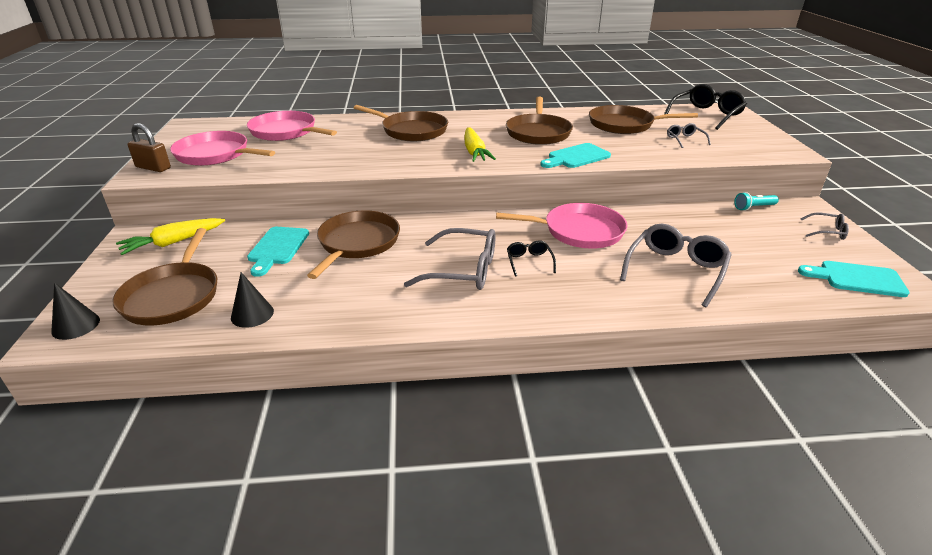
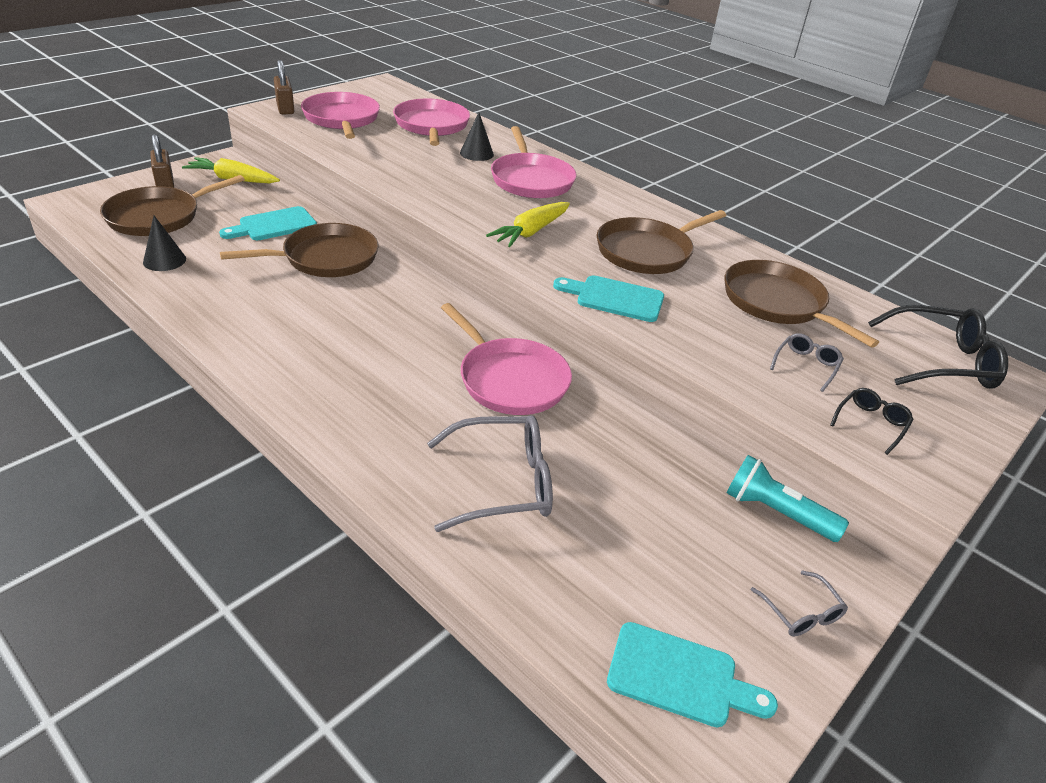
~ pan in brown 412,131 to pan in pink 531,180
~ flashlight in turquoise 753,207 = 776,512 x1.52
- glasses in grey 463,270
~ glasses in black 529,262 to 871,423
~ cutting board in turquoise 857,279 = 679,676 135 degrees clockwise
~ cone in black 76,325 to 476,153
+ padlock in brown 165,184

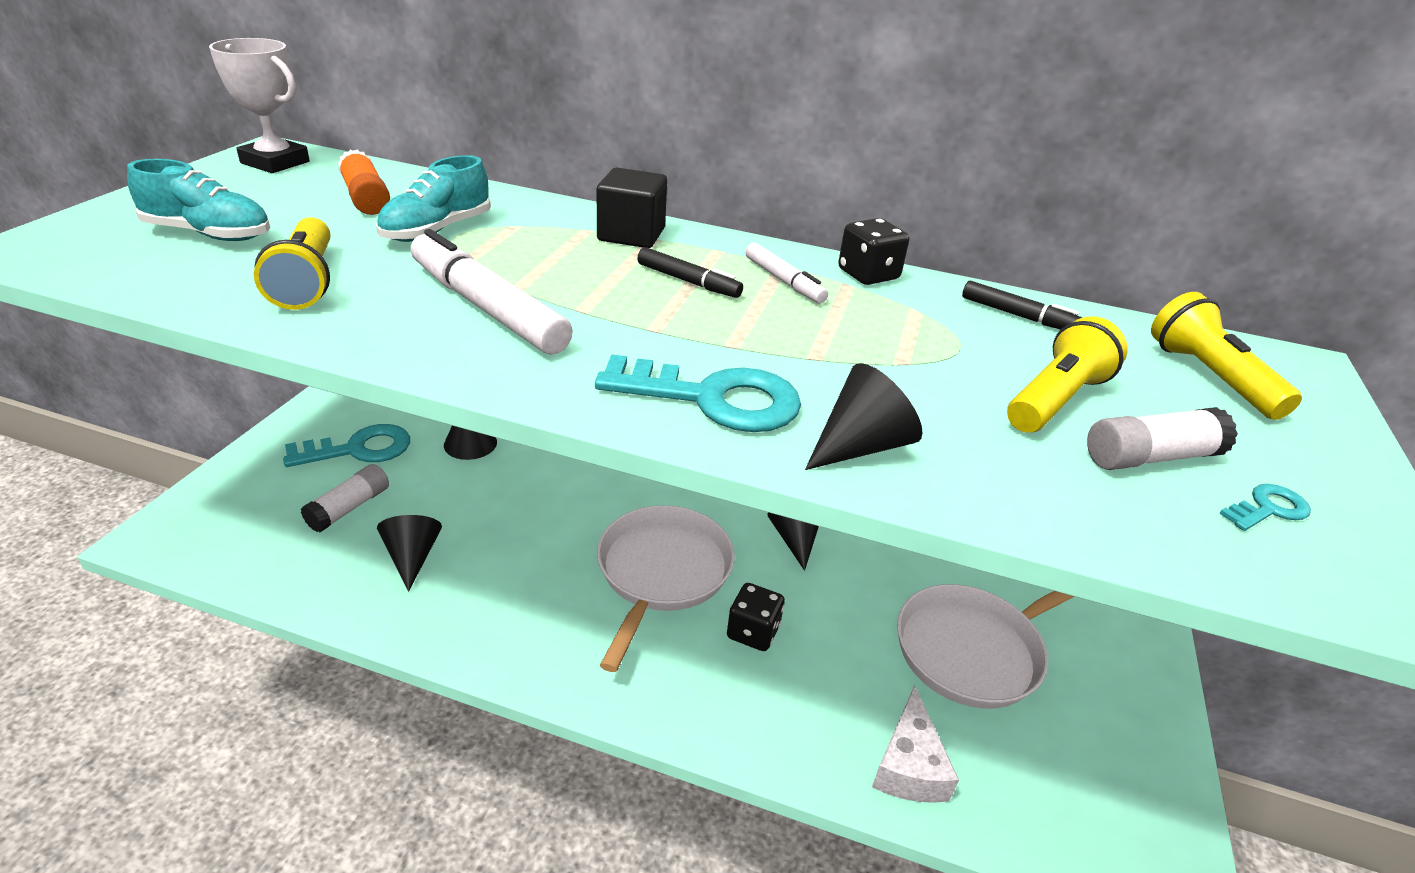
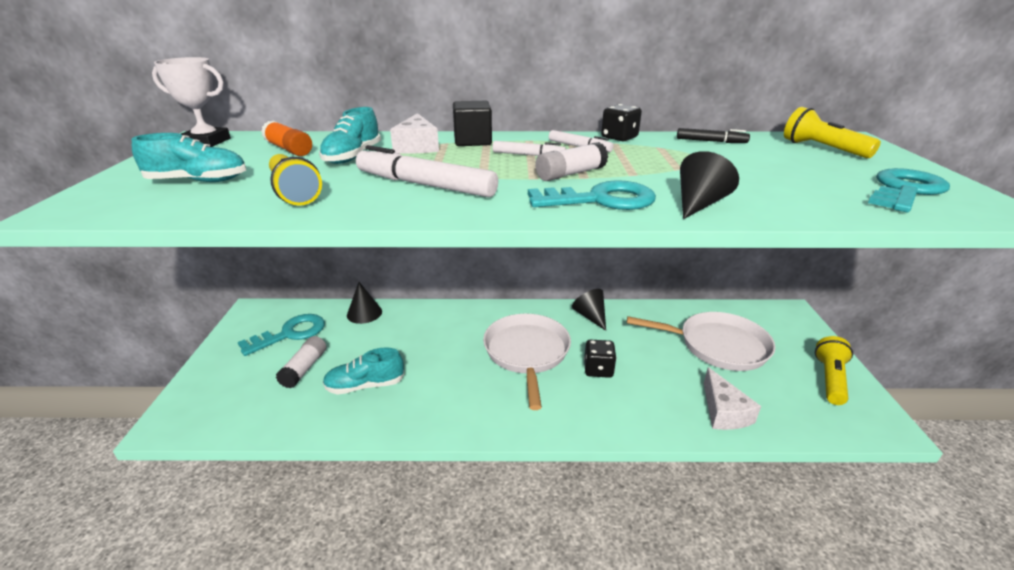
~ marker in black 688,281 to marker in white 528,155
~ flashlight in yellow 1055,400 to 830,379
~ glue stick in white 1150,457 to 570,174
~ key in turquoise 1268,509 = 905,190 x2.18
~ cone in black 412,557 to shoe in turquoise 365,385
~ pan in white 973,650 = 718,346 120 degrees counterclockwise
+ cheese in white 417,146

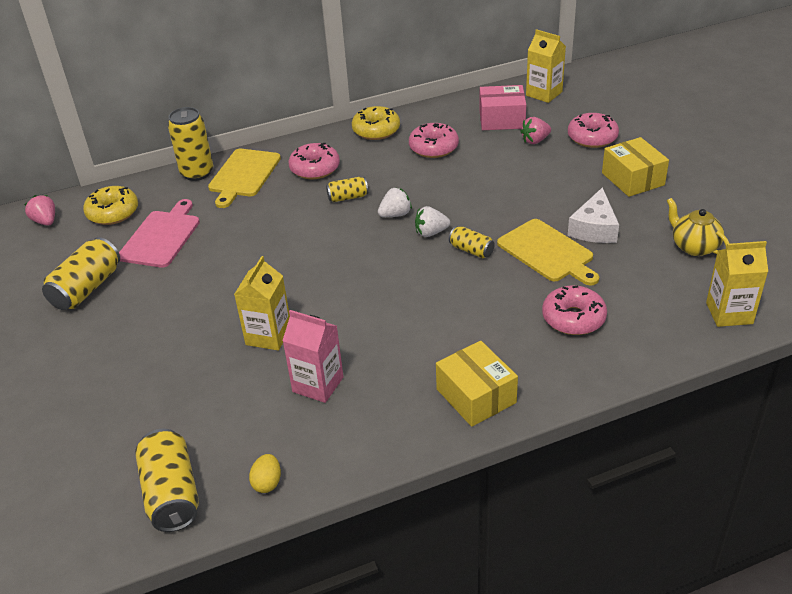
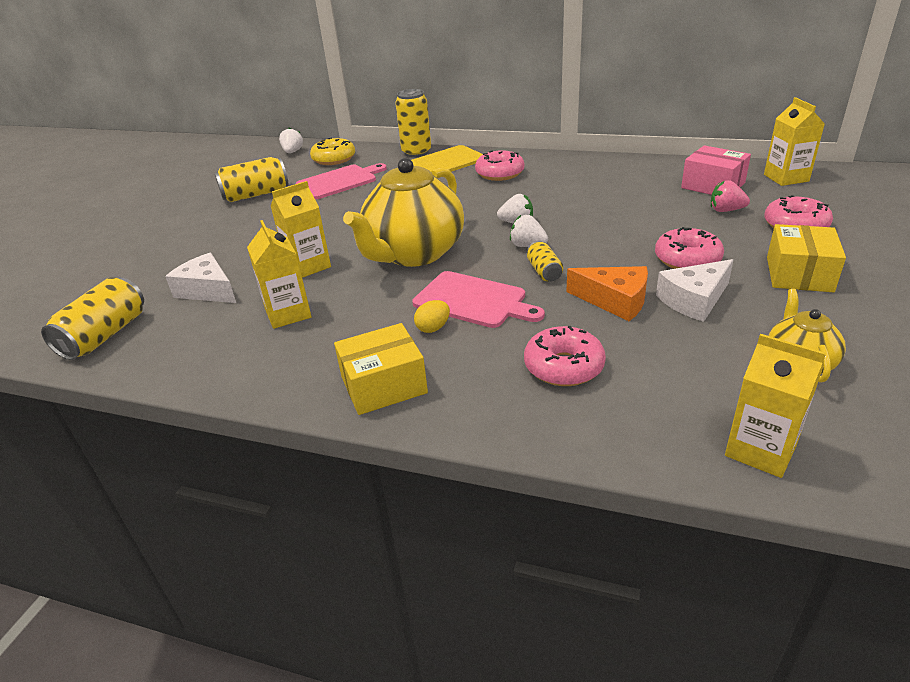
- donut in yellow 376,130
~ donut in pink 433,148 to 687,259
- can in yellow 348,197
~ strawberry in pink 45,221 to strawberry in white 292,152
~ cutting board in yellow 547,252 to cheese in orange 615,301
~ carton in pink 318,384 to carton in yellow 288,314
~ box in yellow 476,396 = 383,385 60 degrees clockwise
~ egg in yellow 267,483 to 433,328
+ teapot in yellow 414,254
+ cheese in white 207,290
+ cutting board in pink 473,300

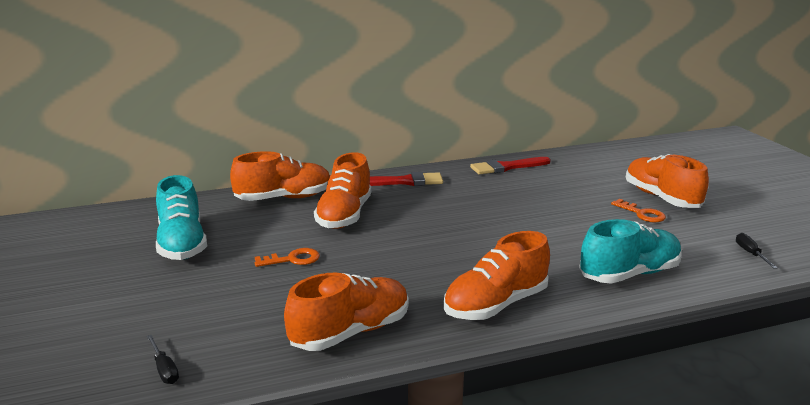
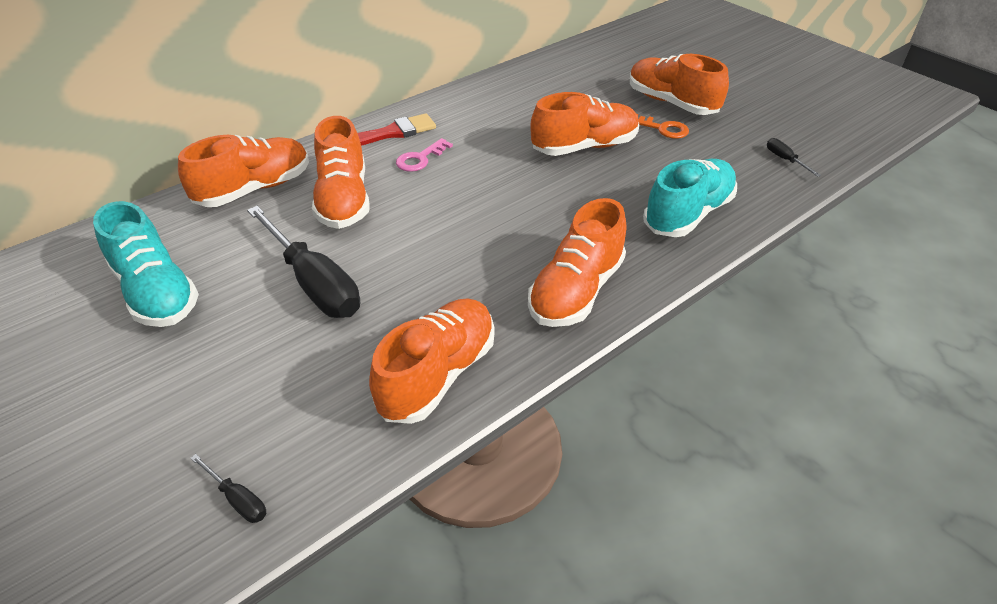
- brush in red 507,167
~ key in orange 292,259 to screwdriver in black 314,283
+ shoe in orange 584,147
+ key in pink 420,159

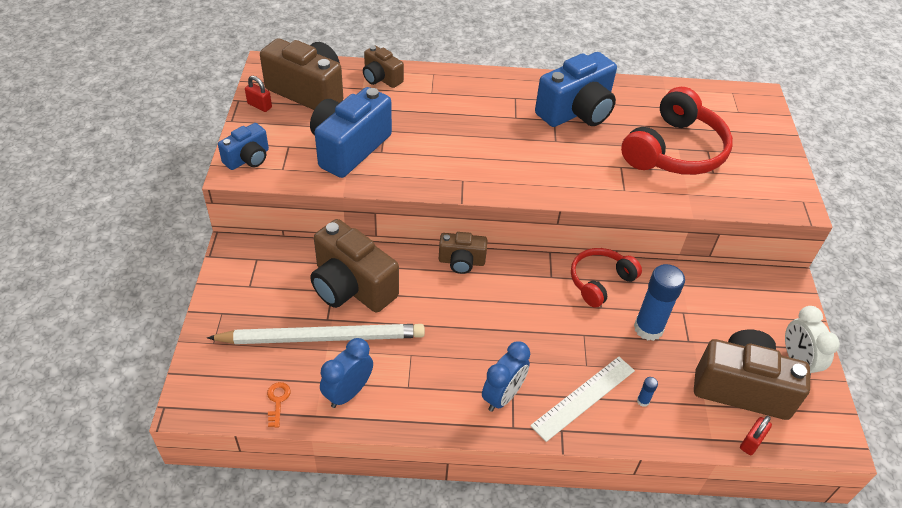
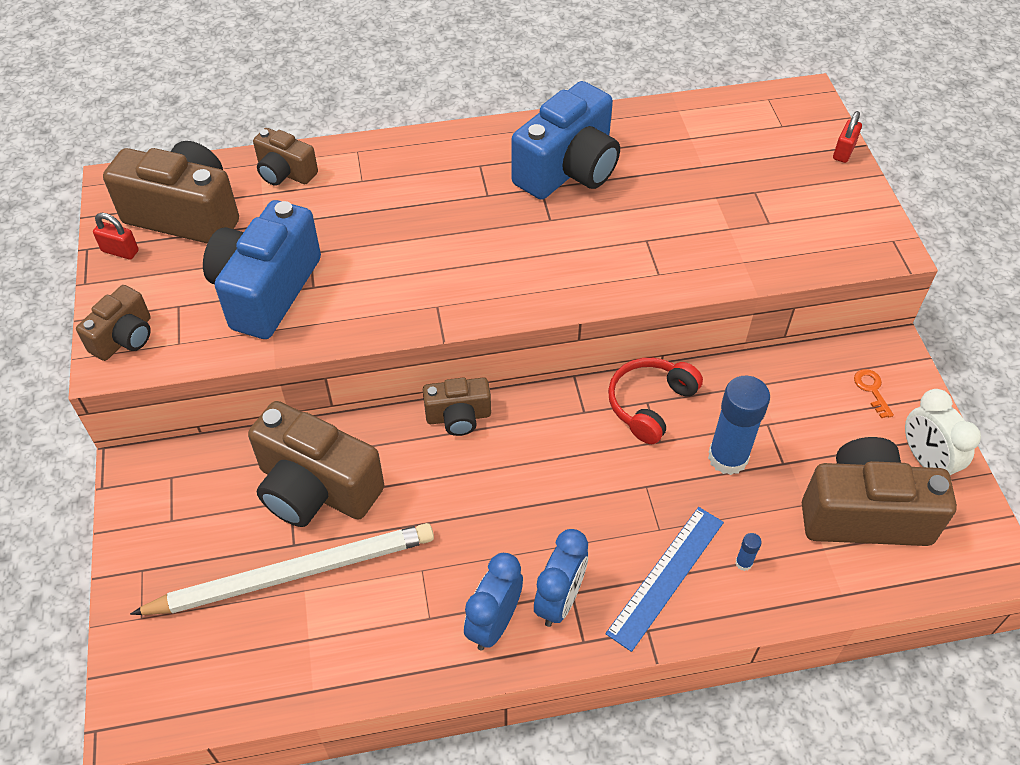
- headphones in red 674,150
~ camera in blue 248,159 to camera in brown 124,338
~ clock in blue 348,393 to 494,623
~ ruler in white 583,397 to ruler in blue 666,576
~ key in orange 277,401 to 871,390
~ padlock in red 751,442 to 843,152

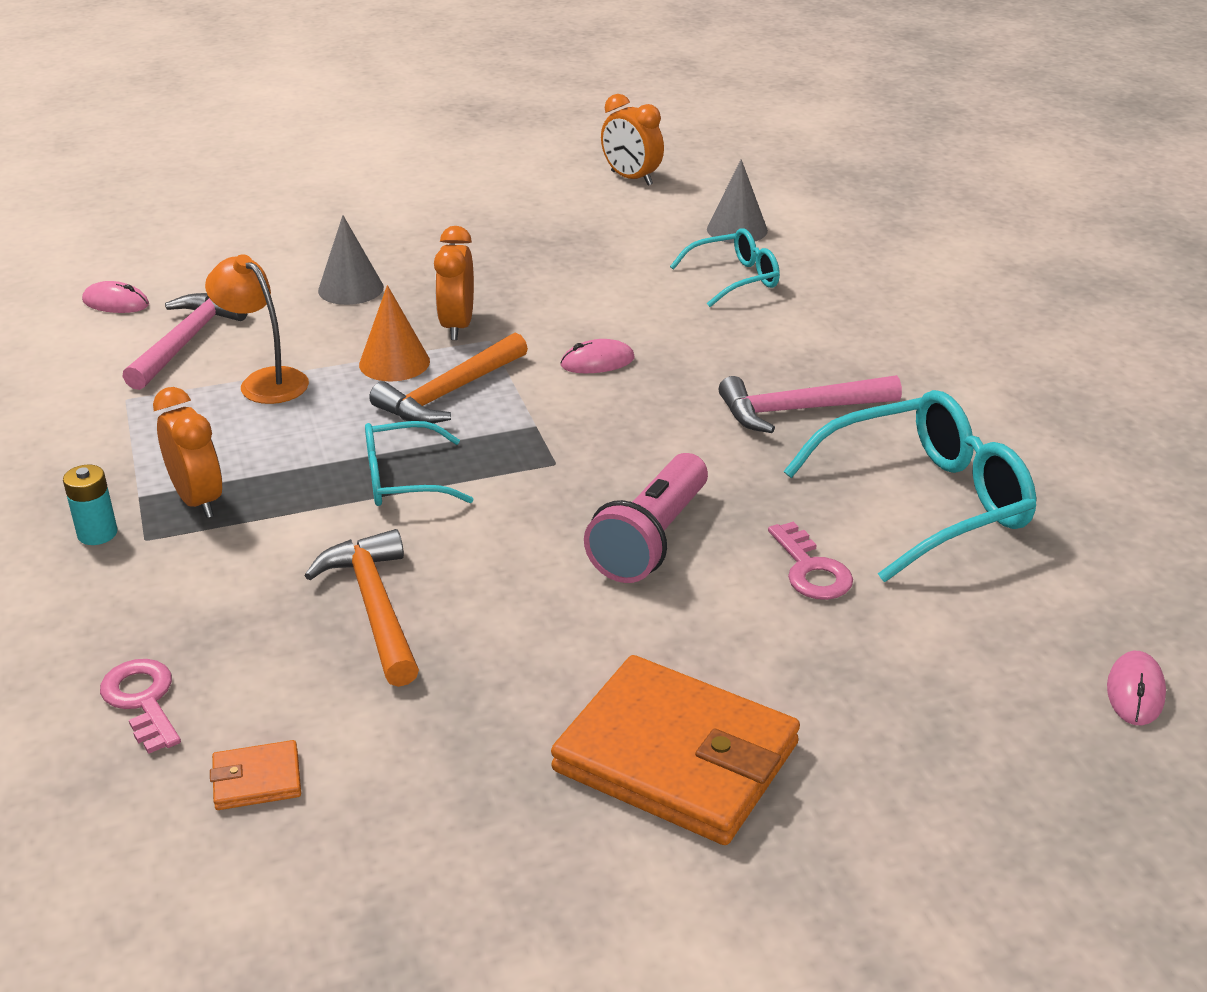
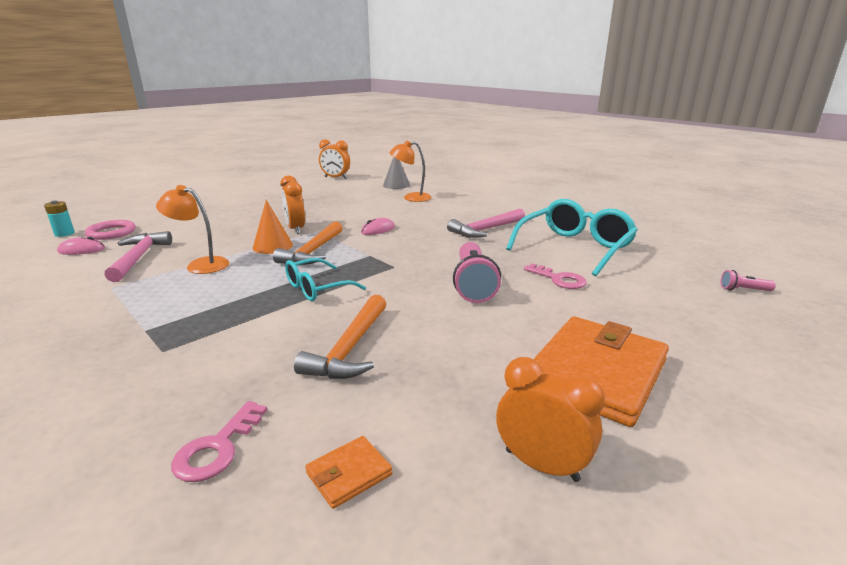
- cone in grey 351,289
~ glasses in turquoise 734,279 to lamp in orange 411,198
~ clock in orange 198,500 to 541,465
~ battery in turquoise 97,534 to 64,234
~ hammer in orange 375,607 = 350,348 120 degrees counterclockwise
~ mouse in pink 1135,692 to flashlight in pink 743,290
~ wallet in orange 676,757 = 596,373 60 degrees counterclockwise
~ key in pink 142,700 = 217,448 105 degrees counterclockwise
+ ring in pink 111,233

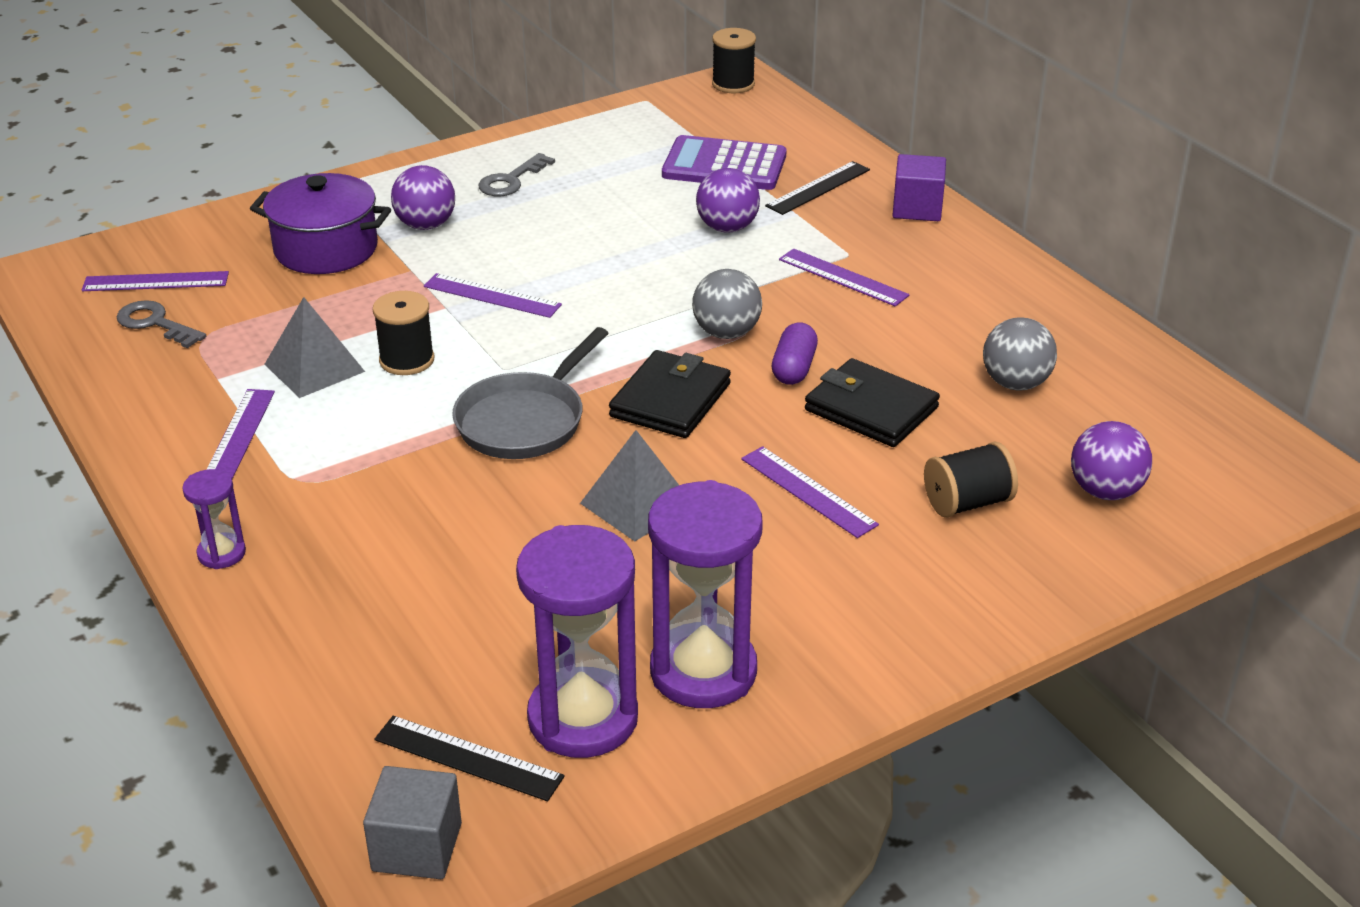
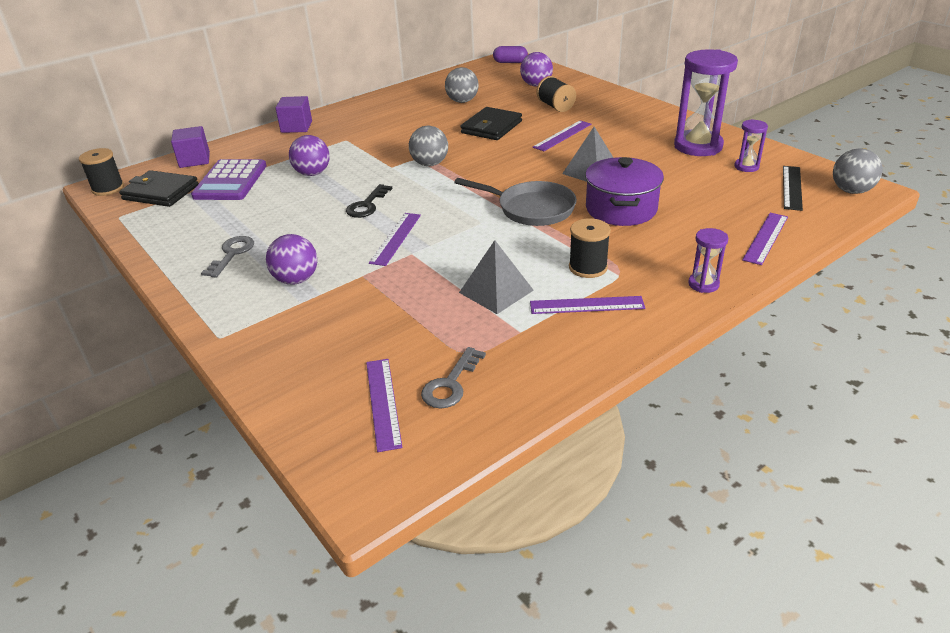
~ key in grey 511,180 = 232,254 105 degrees counterclockwise
- ruler in black 818,188
~ pot in purple 326,249 to 621,209
~ ruler in purple 843,277 to 765,238
~ spool in black 407,360 to 588,267
~ capsule in purple 794,368 to 510,62
~ wallet in black 670,400 to 160,192
~ hourglass in purple 583,718 = 746,167 x0.48
~ cube in grey 417,847 to ball in grey 851,191
+ cube in purple 194,160
+ key in black 367,205

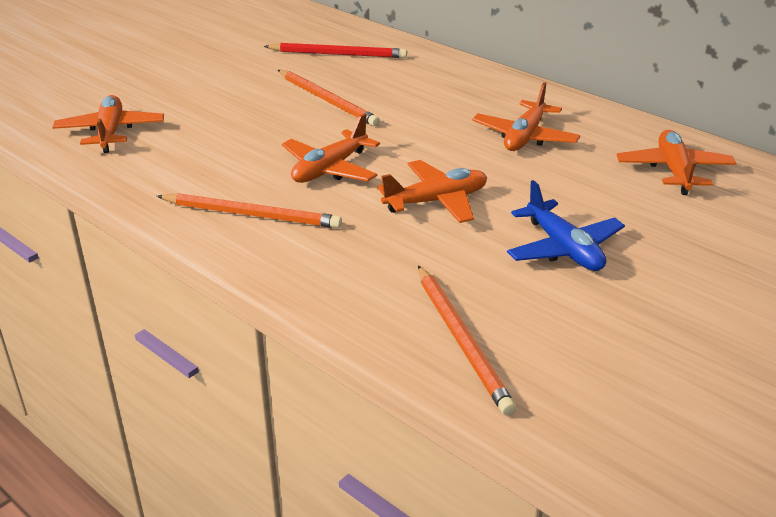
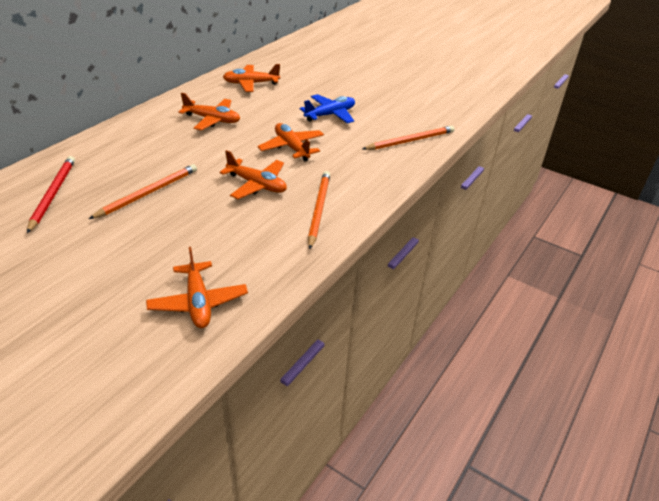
~ plane in orange 110,132 = 198,302 90 degrees counterclockwise

